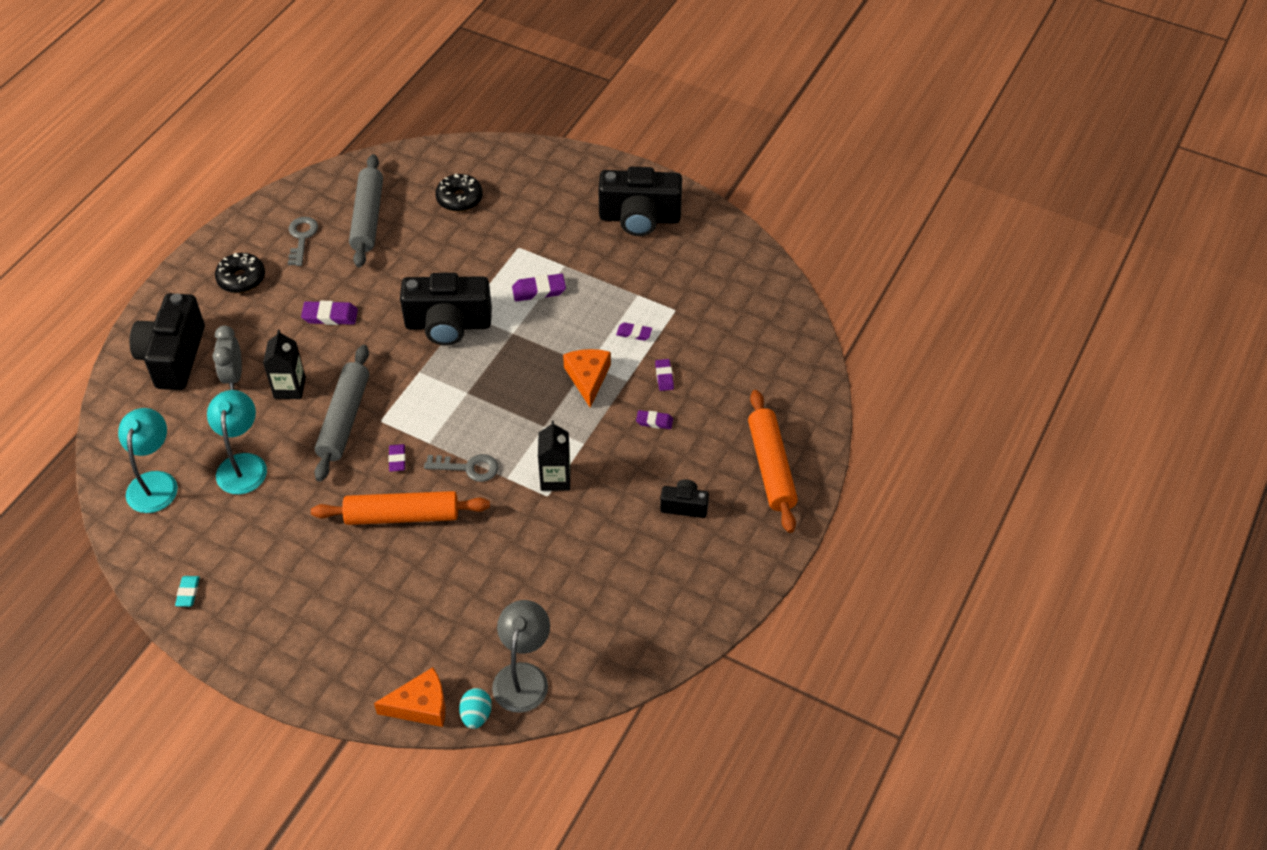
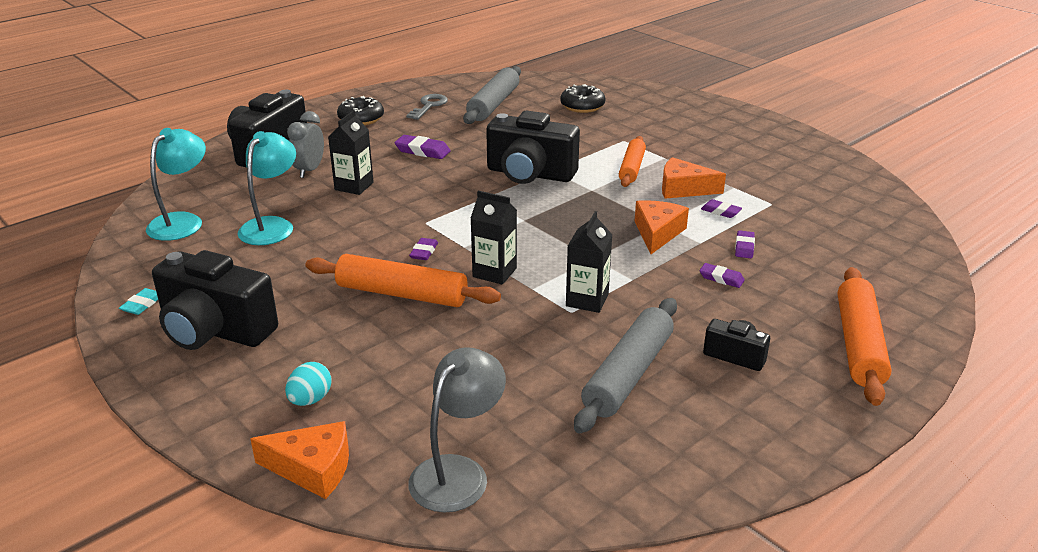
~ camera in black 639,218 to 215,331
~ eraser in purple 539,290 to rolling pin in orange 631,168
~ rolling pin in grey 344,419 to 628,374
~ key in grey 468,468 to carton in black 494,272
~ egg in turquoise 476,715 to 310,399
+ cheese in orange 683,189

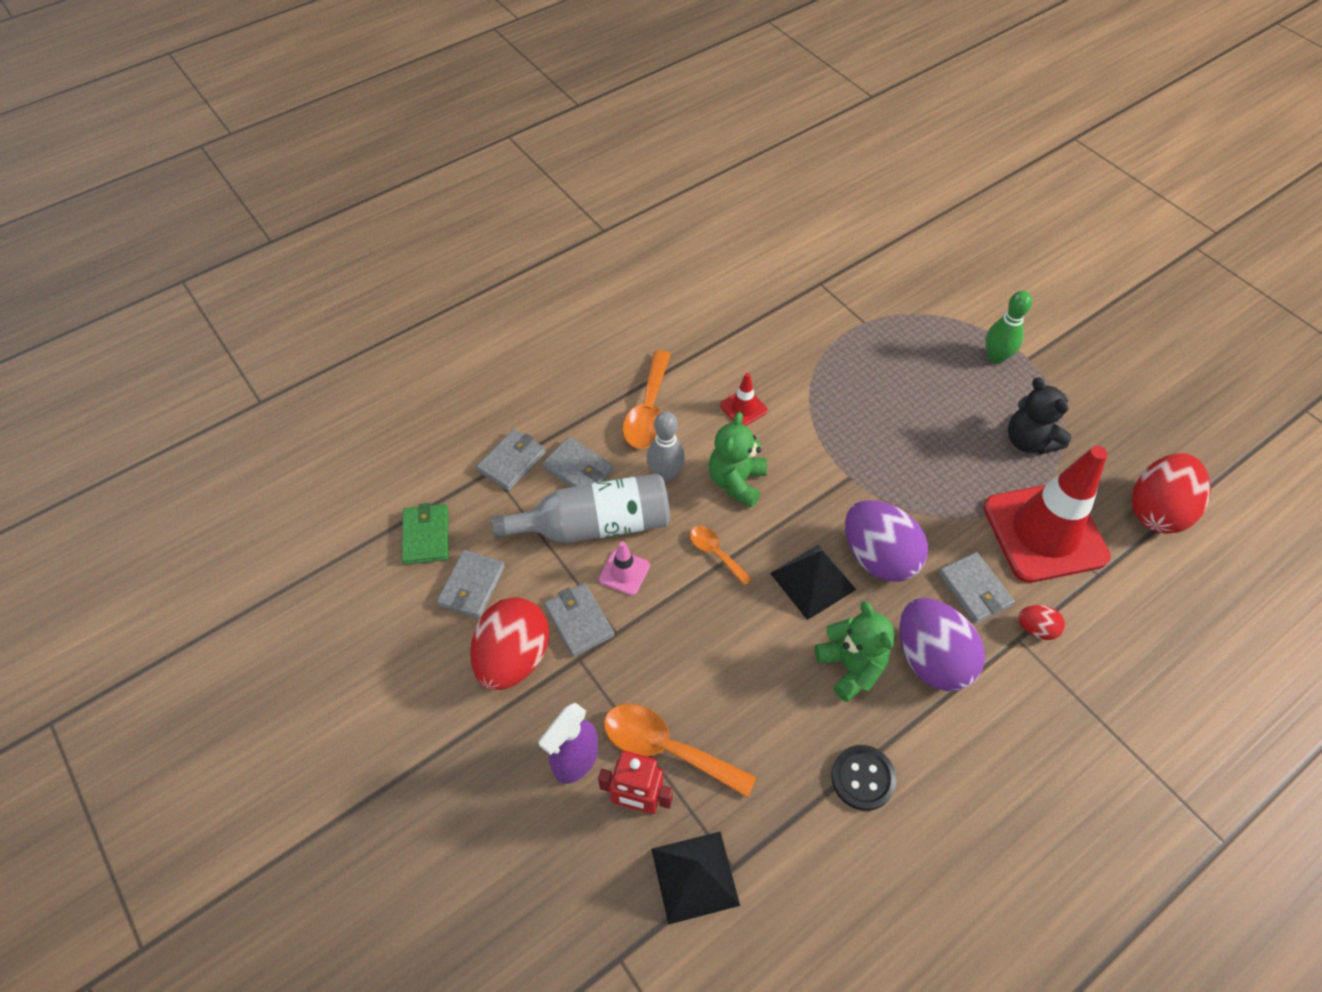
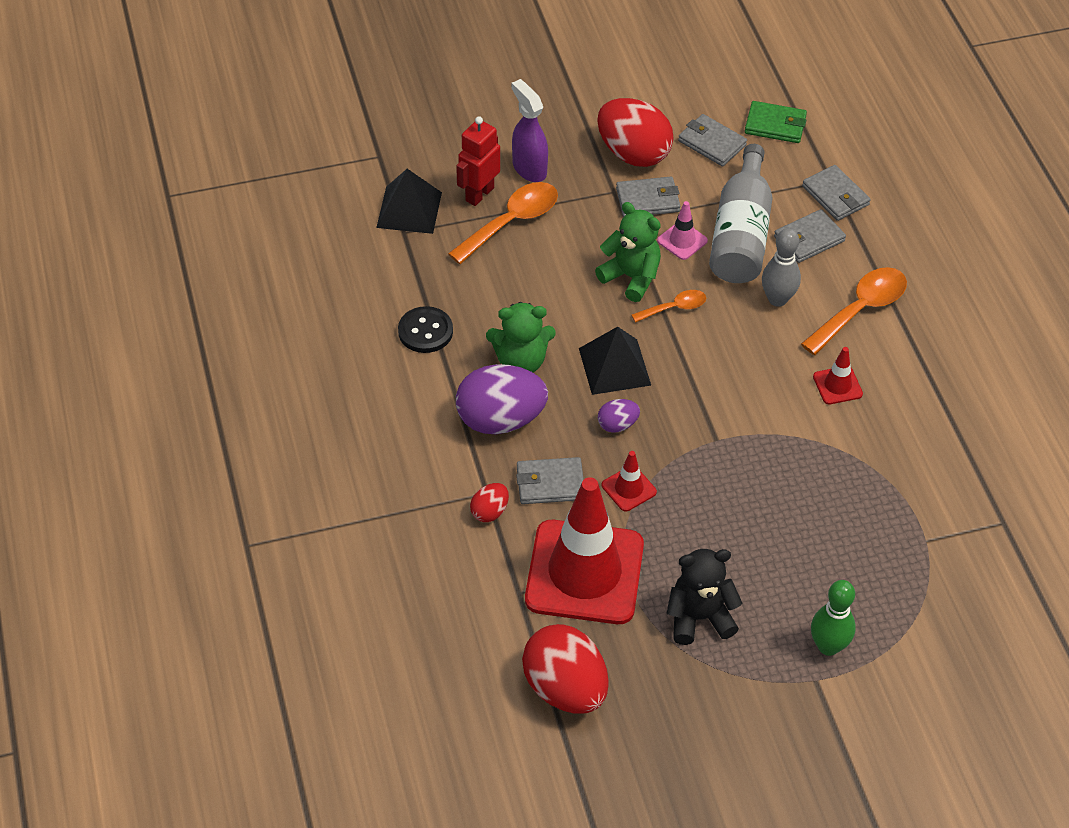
~ spoon in orange 648,411 = 861,309 105 degrees clockwise
~ teddy bear in green 736,482 to 631,277
~ egg in purple 878,557 = 617,425 x0.47
+ traffic cone in red 629,488

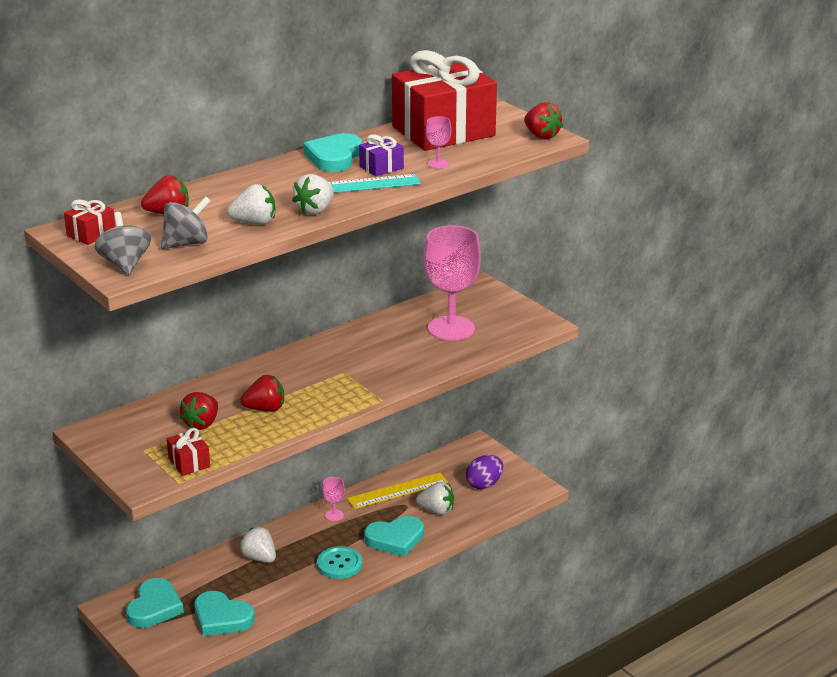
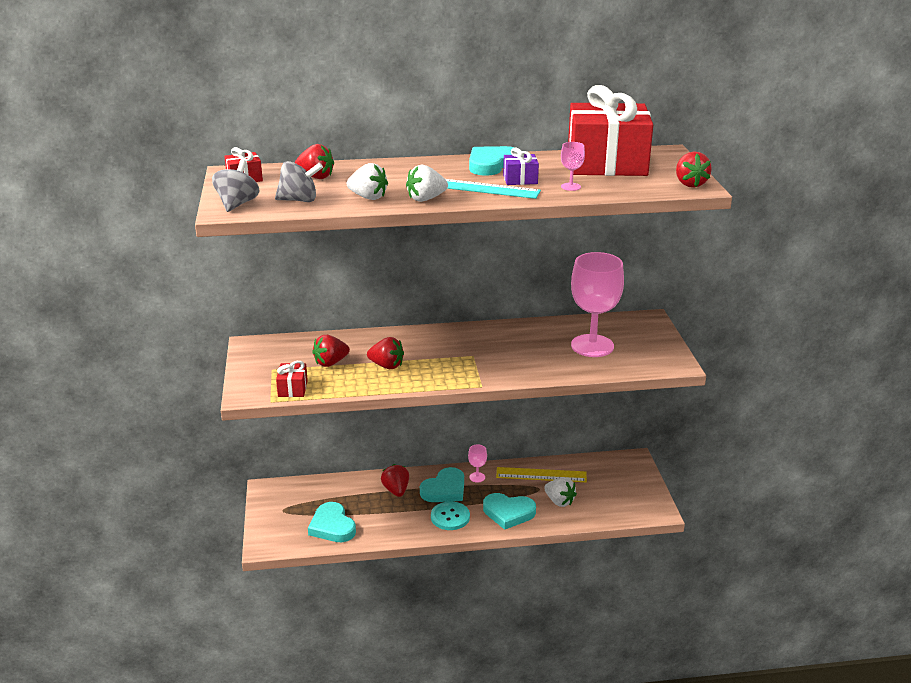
- egg in purple 484,484
~ strawberry in white 259,558 to strawberry in red 396,490
~ heart in turquoise 154,607 to 444,489

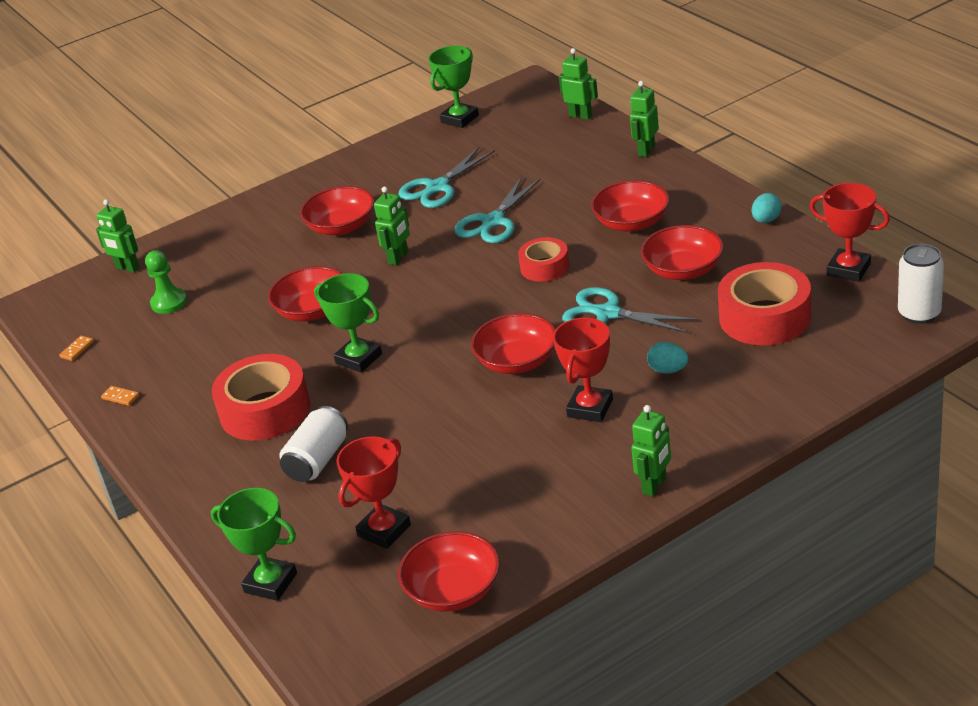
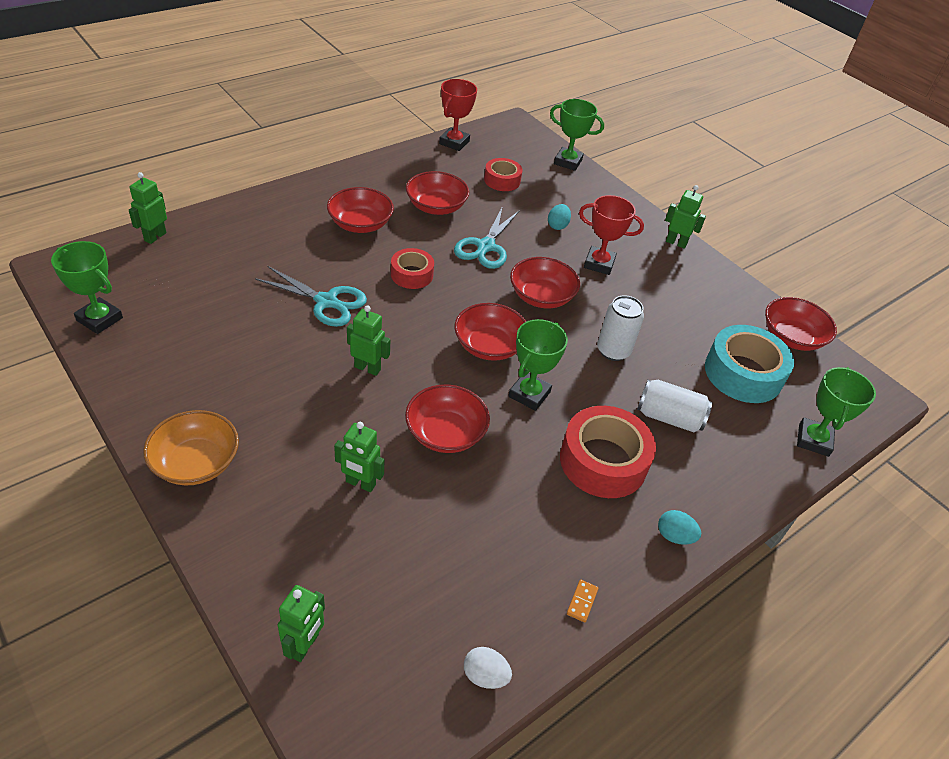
~ robot in green 646,151 to 360,483
- scissors in turquoise 437,187
~ bowl in red 341,227 to 489,346
~ egg in turquoise 766,220 to 674,536
~ can in white 919,313 to 613,351
- pawn in green 169,302
~ tape in red 764,317 = 502,180 x0.58
~ domino in orange 77,349 to egg in white 485,675
~ trophy in red 384,530 to tape in turquoise 743,373
+ trophy in green 568,162
+ bowl in orange 196,462

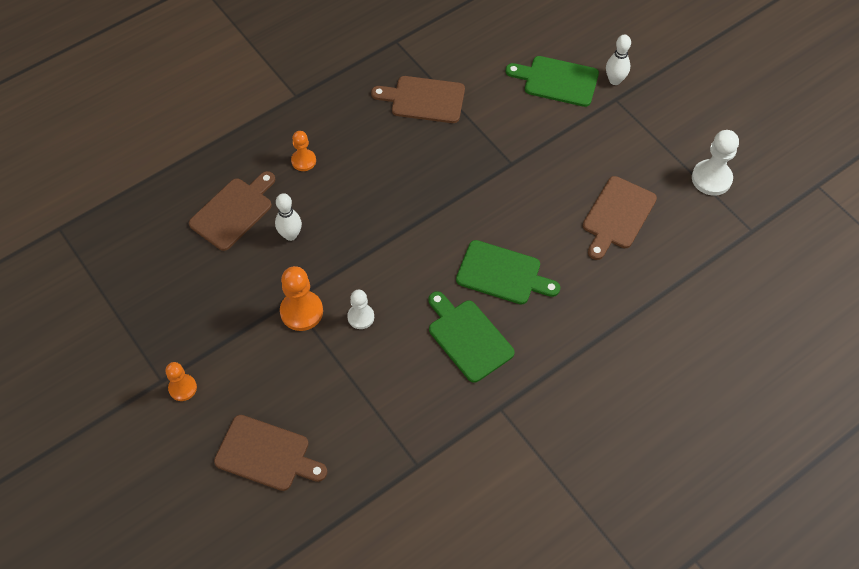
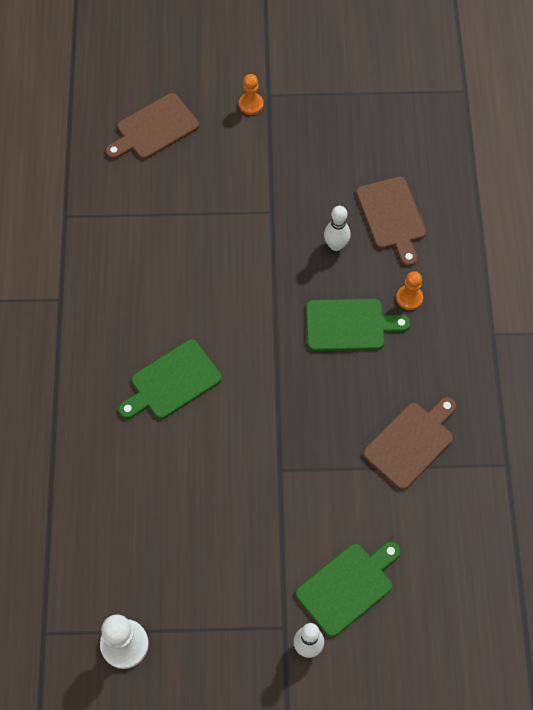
- cutting board in brown 617,216
- pawn in orange 301,311
- pawn in white 361,317
~ cutting board in green 468,337 to 349,325

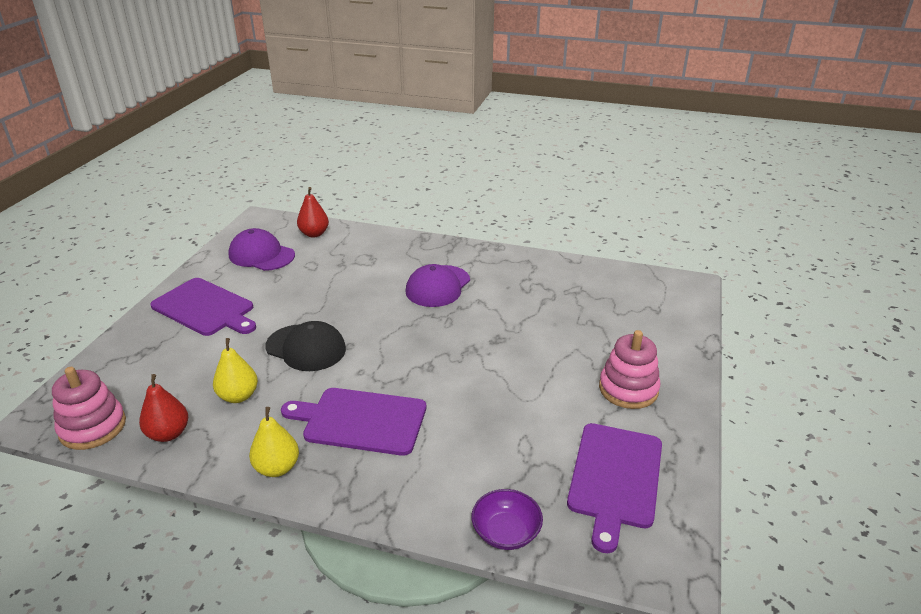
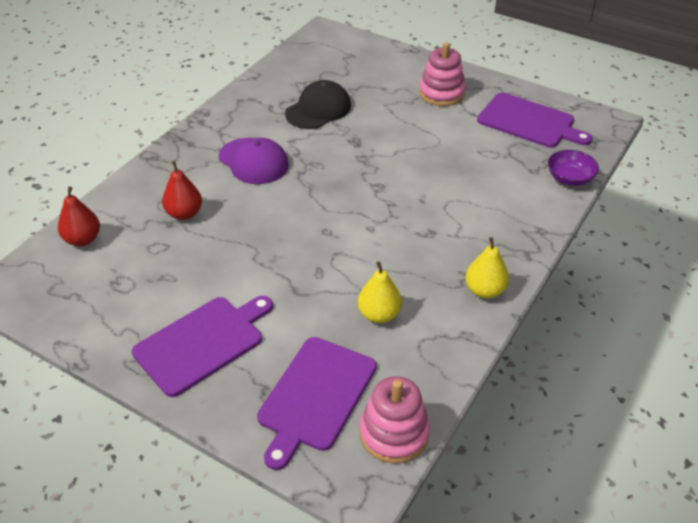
- cap in purple 261,255
~ cap in black 306,348 to 318,109
~ pear in red 168,434 to 184,213
~ cutting board in purple 361,421 to 315,396

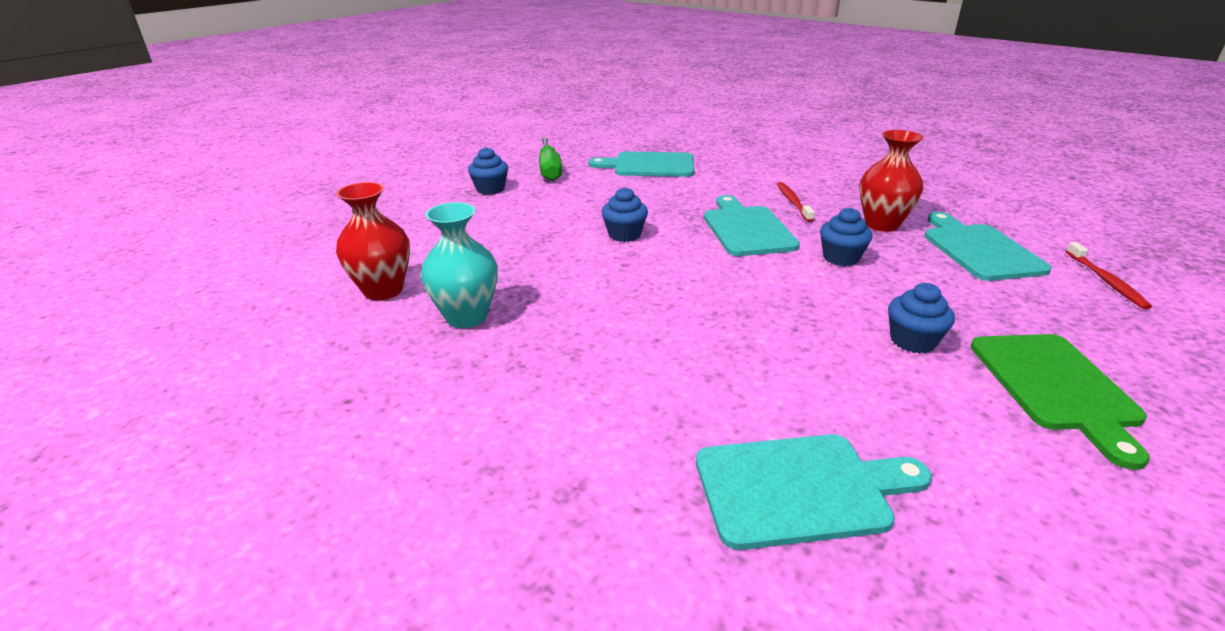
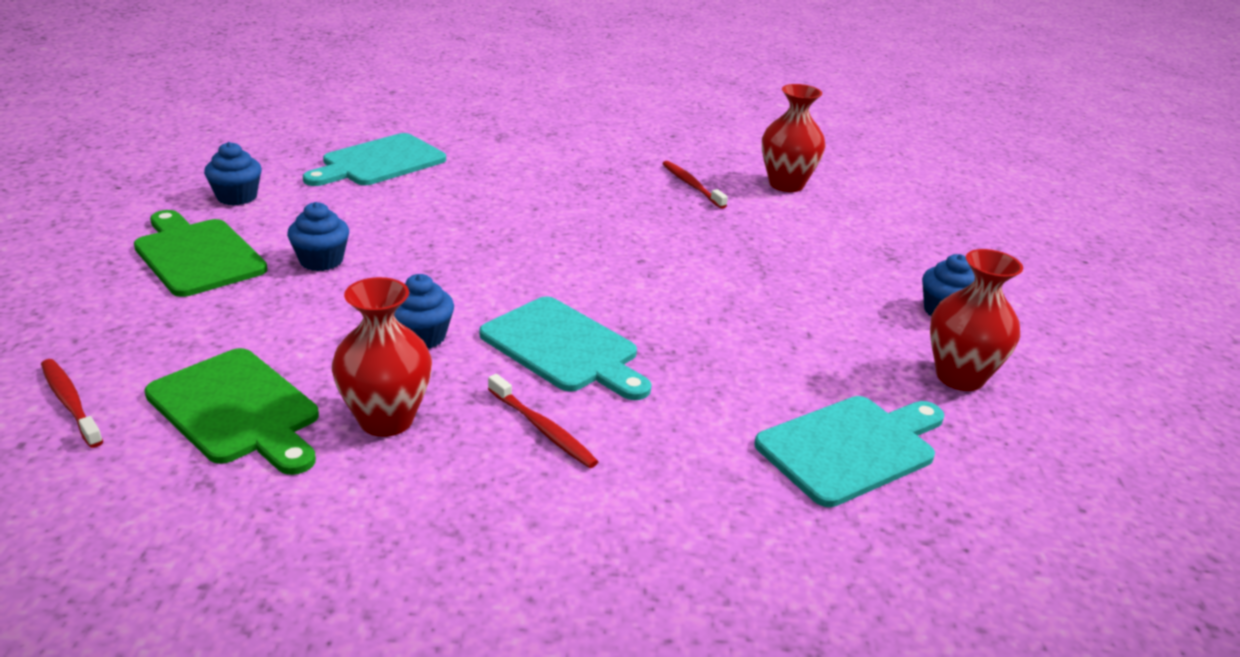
~ screwdriver in green 549,169 to vase in red 959,377
~ cupcake in blue 624,234 to 237,197
~ vase in turquoise 466,317 to toothbrush in red 691,185
~ cutting board in turquoise 979,250 to cutting board in green 237,410

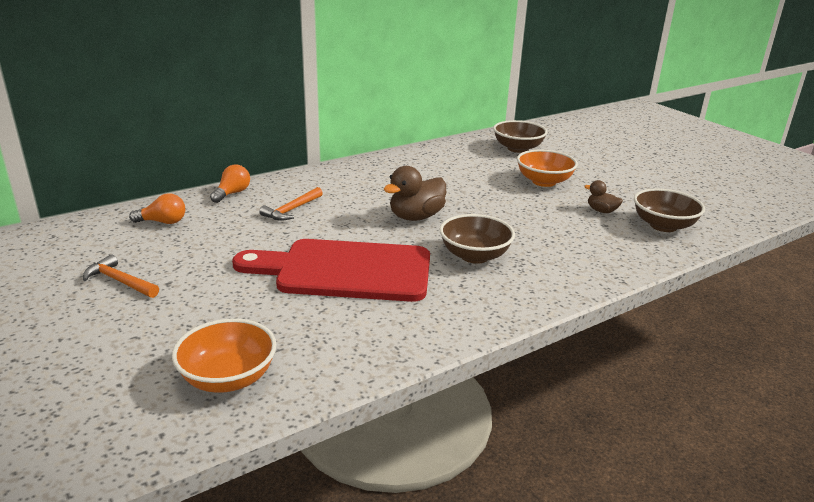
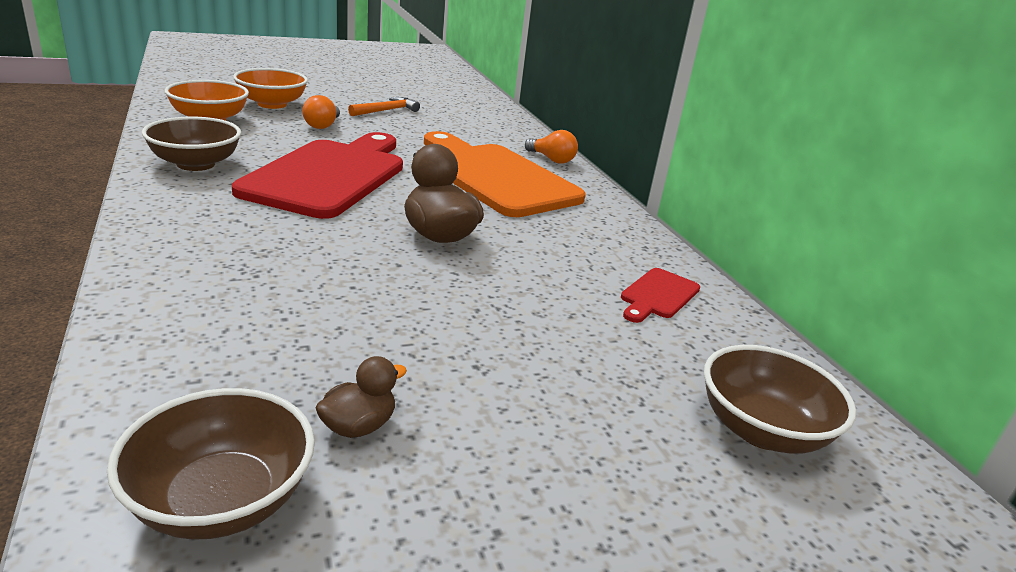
~ bowl in orange 544,182 to 272,104
~ hammer in orange 292,210 to cutting board in orange 495,177
~ light bulb in orange 163,222 to 323,125
~ bowl in brown 474,256 to 196,164
+ cutting board in red 658,295

